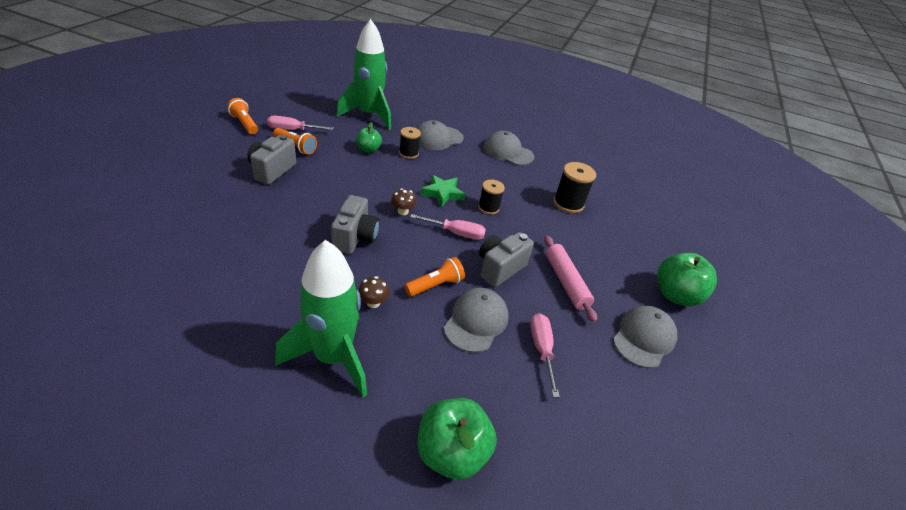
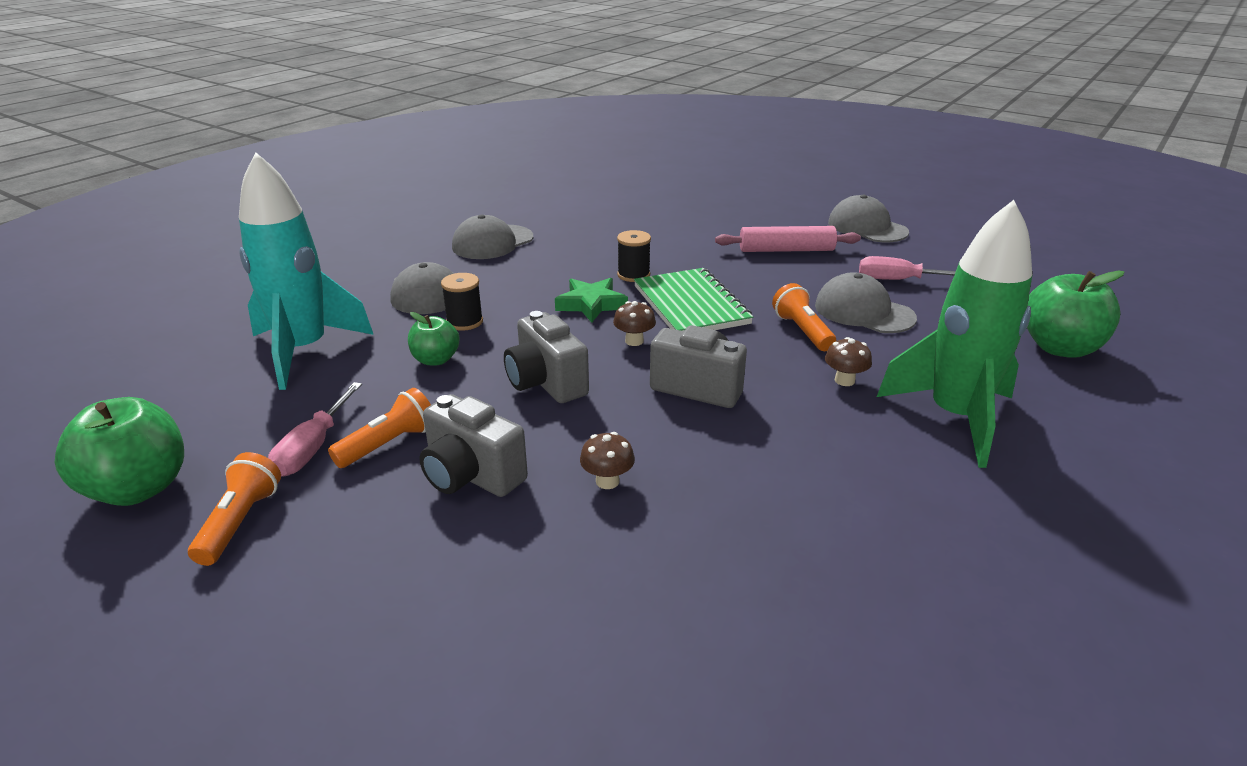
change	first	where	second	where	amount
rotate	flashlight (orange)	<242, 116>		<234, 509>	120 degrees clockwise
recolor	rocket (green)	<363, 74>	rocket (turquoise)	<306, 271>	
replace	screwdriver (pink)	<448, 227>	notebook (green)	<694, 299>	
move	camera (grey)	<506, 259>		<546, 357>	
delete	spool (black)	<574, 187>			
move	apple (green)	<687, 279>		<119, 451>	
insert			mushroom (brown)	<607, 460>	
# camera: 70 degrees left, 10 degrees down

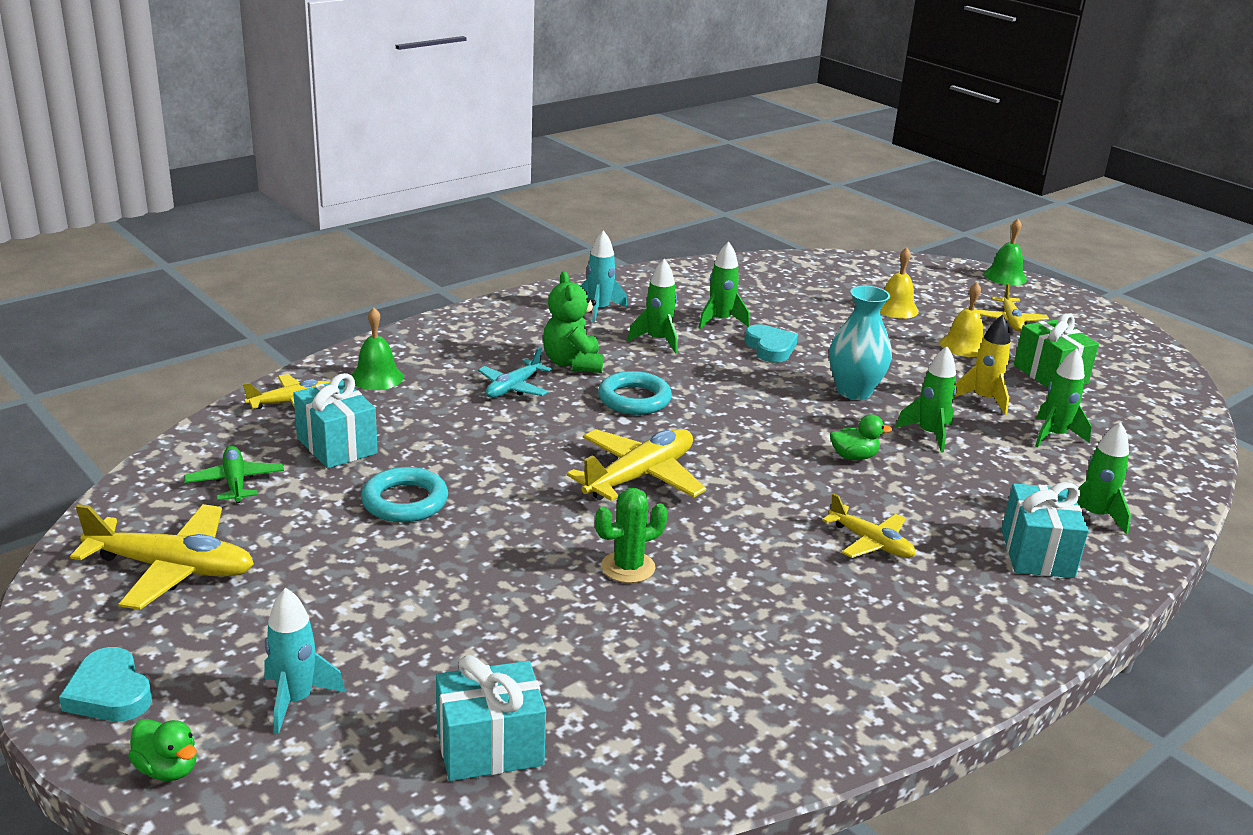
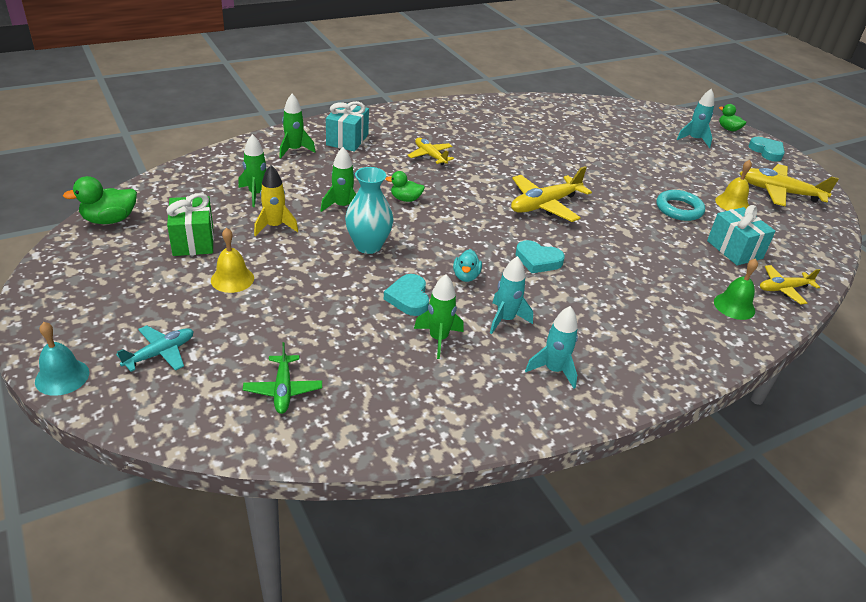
change	first	where	second	where	amount
move	plane (green)	<234, 474>		<282, 378>	
delete	gift (turquoise)	<491, 718>			
move	plane (turquoise)	<515, 372>		<155, 348>	
delete	teddy bear (green)	<573, 322>			
delete	cactus (green)	<631, 535>			
replace	ring (turquoise)	<635, 393>	heart (turquoise)	<540, 256>	
recolor	rocket (green)	<653, 306>	rocket (turquoise)	<511, 295>	
move	bell (yellow)	<899, 283>		<733, 185>	
delete	plane (yellow)	<1013, 307>			
recolor	bell (green)	<1005, 252>	bell (turquoise)	<62, 359>	
insert			duck (green)	<100, 200>	
insert			duck (turquoise)	<467, 265>	
# camera: 170 degrees left, 10 degrees up

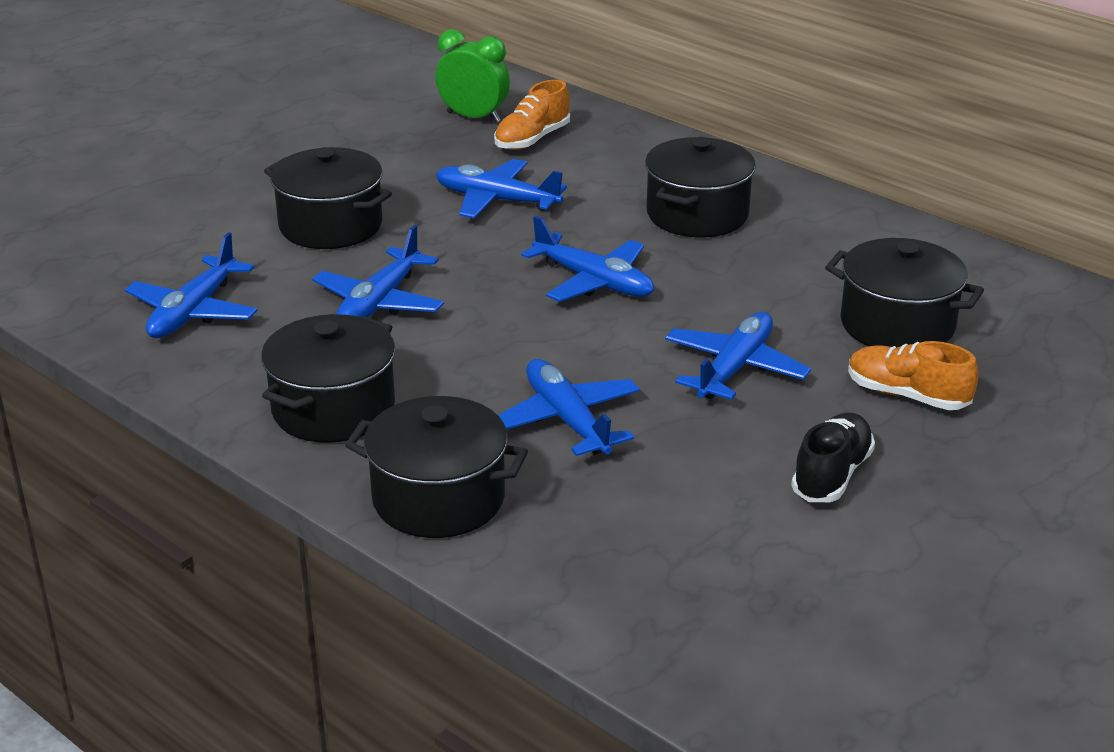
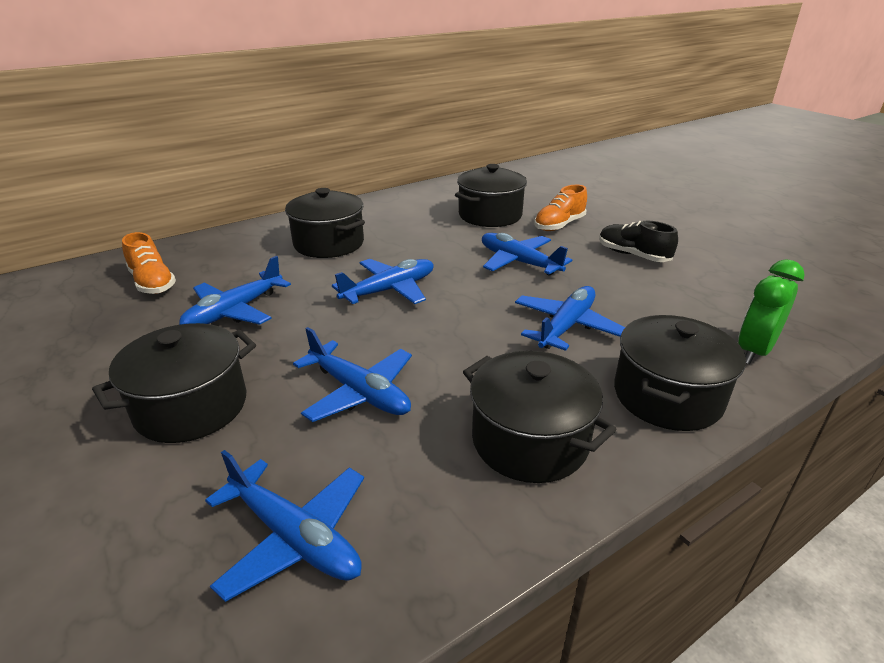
change	first	where	second	where	amount
move	clock (green)	<473, 76>		<771, 311>	
rotate	plane (blue)	<569, 407>		<570, 318>	135 degrees clockwise
# camera: 75 degrees left, 0 degrees up

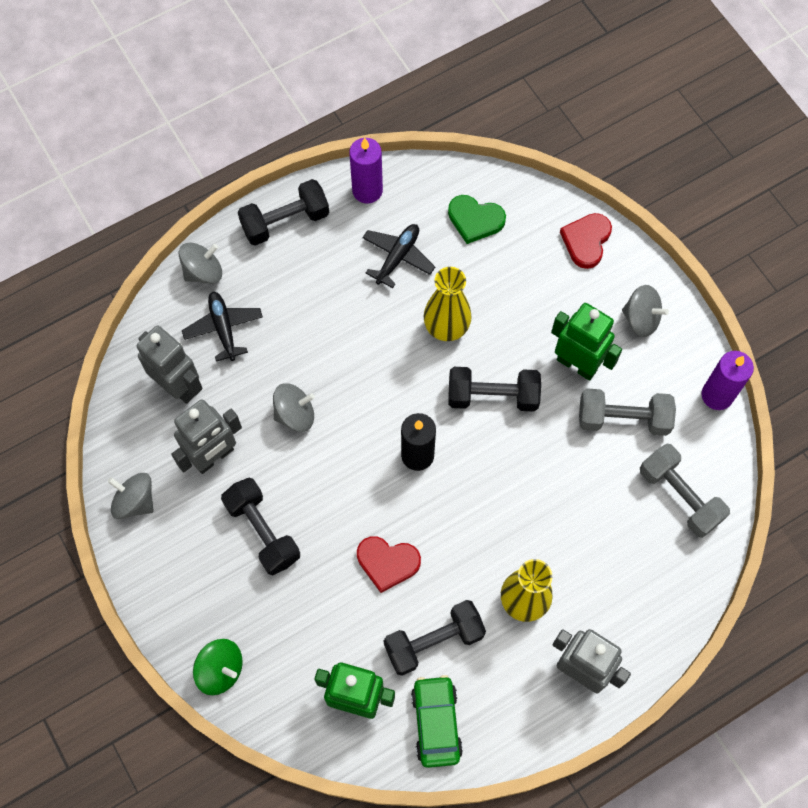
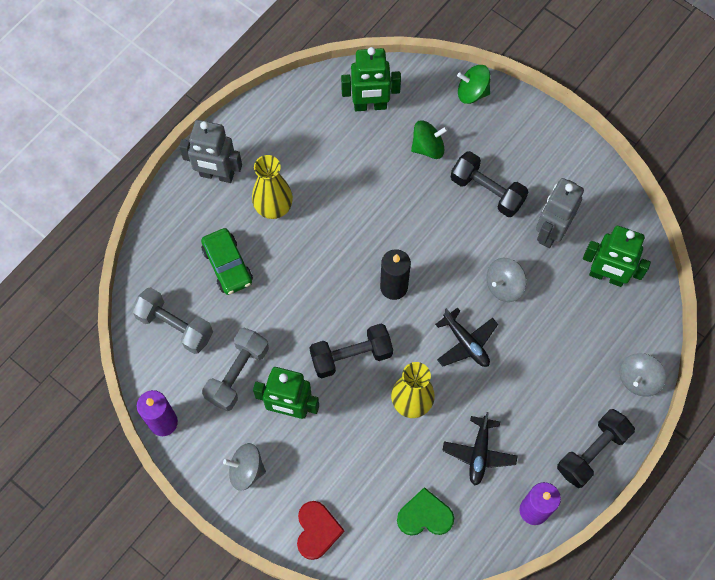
change	first	where	second	where	amount
delete	spinning top (grey)	<131, 496>			
recolor	robot (grey)	<170, 364>	robot (green)	<617, 256>	
move	plane (black)	<222, 327>		<466, 337>	
delete	heart (red)	<389, 564>			
delete	dumbbell (black)	<435, 638>			
move	car (green)	<437, 721>		<227, 261>	
rotate	dumbbell (grey)	<627, 412>		<235, 369>	45 degrees counterclockwise
insert			spinning top (green)	<429, 140>	
# camera: 160 degrees right, 0 degrees up

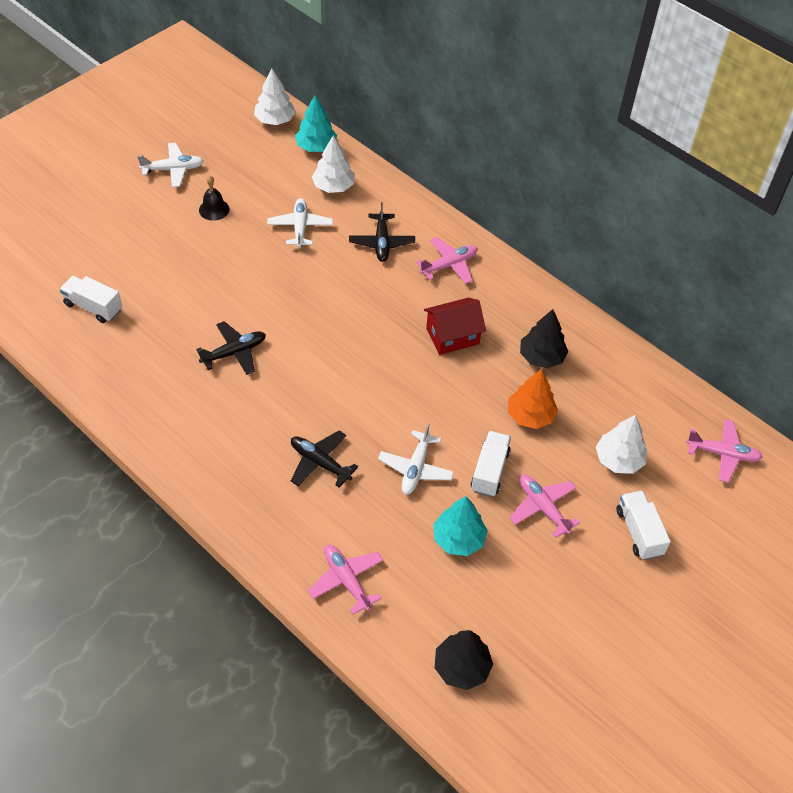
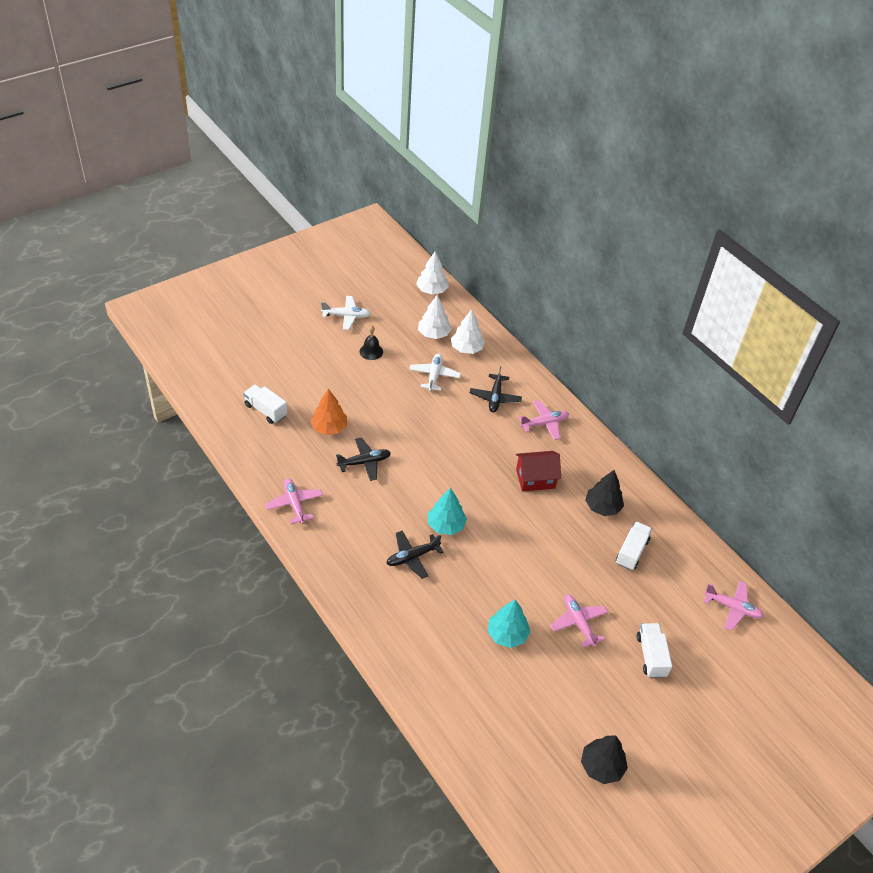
change	first	where	second	where	amount
rotate	plane (black)	<324, 458>		<415, 555>	75 degrees counterclockwise
move	tree (turquoise)	<316, 123>		<447, 511>	
move	plane (pink)	<345, 580>		<294, 501>	
delete	plane (white)	<416, 459>			
move	tree (black)	<463, 660>		<604, 759>	
move	truck (white)	<491, 464>		<634, 545>	
move	tree (orange)	<533, 399>		<328, 412>	
move	tree (white)	<621, 444>		<435, 317>	
# camera: 10 degrees right, 5 degrees down

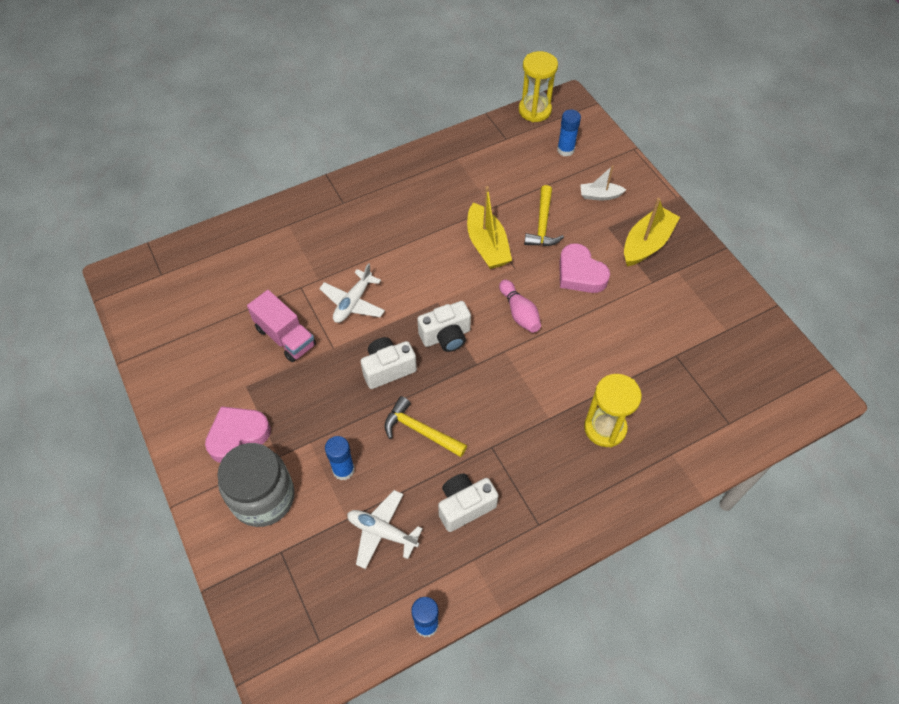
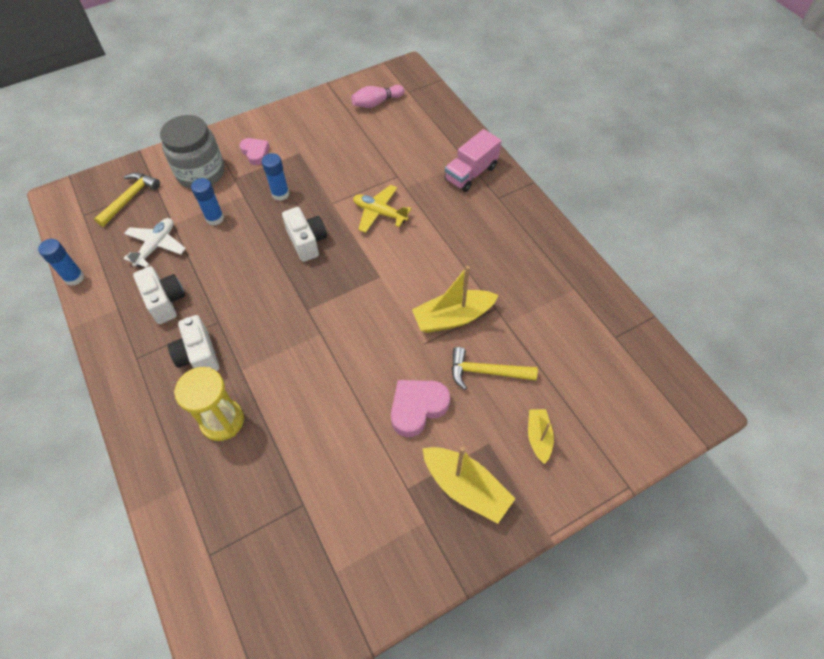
change	first	where	second	where	amount
resize	heart (pink)	<238, 434>		<254, 151>	x0.66
move	truck (pink)	<281, 326>		<473, 160>	
recolor	plane (white)	<352, 293>	plane (yellow)	<382, 209>	
move	hammer (yellow)	<425, 426>		<127, 199>	
move	camera (white)	<444, 326>		<193, 343>	
move	bowling pin (pink)	<520, 306>		<377, 96>	
delete	hourglass (yellow)	<538, 86>			
move	glue stick (blue)	<569, 133>		<276, 177>	
recolor	boat (white)	<603, 182>	boat (yellow)	<541, 436>	
# camera: 90 degrees right, 0 degrees up

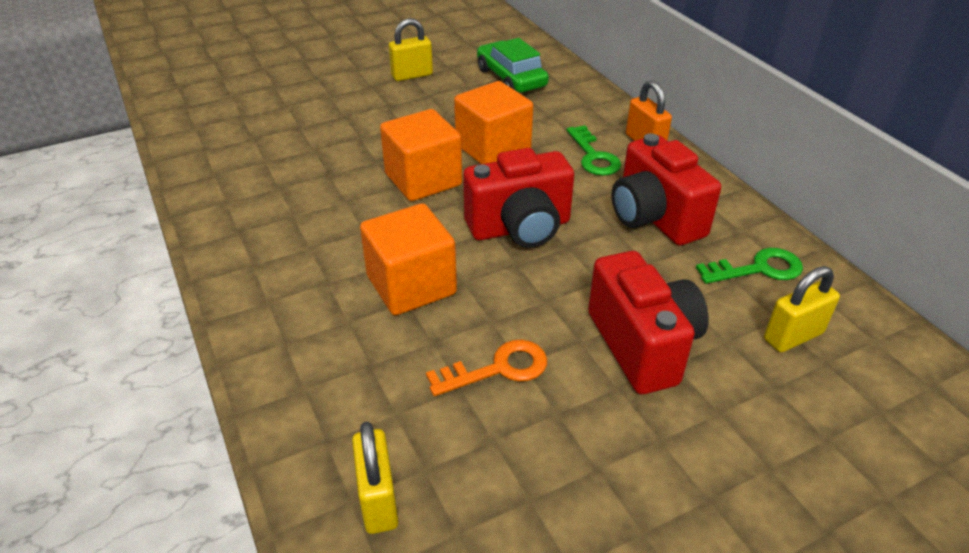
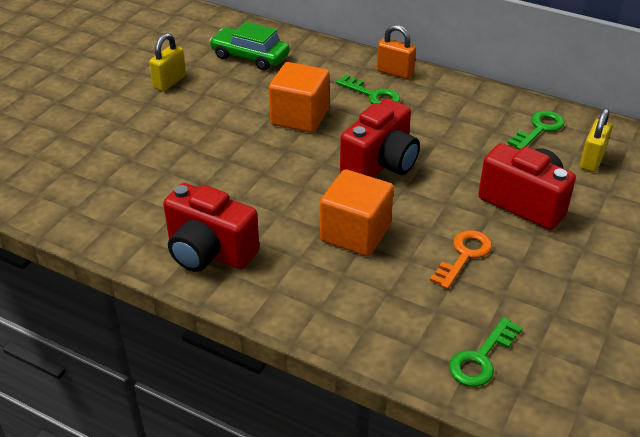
change	first	where	second	where	amount
replace	padlock (yellow)	<375, 477>	key (green)	<485, 352>	
delete	cube (orange)	<421, 155>			
move	camera (red)	<666, 189>		<211, 227>	
# camera: 35 degrees left, 0 degrees up

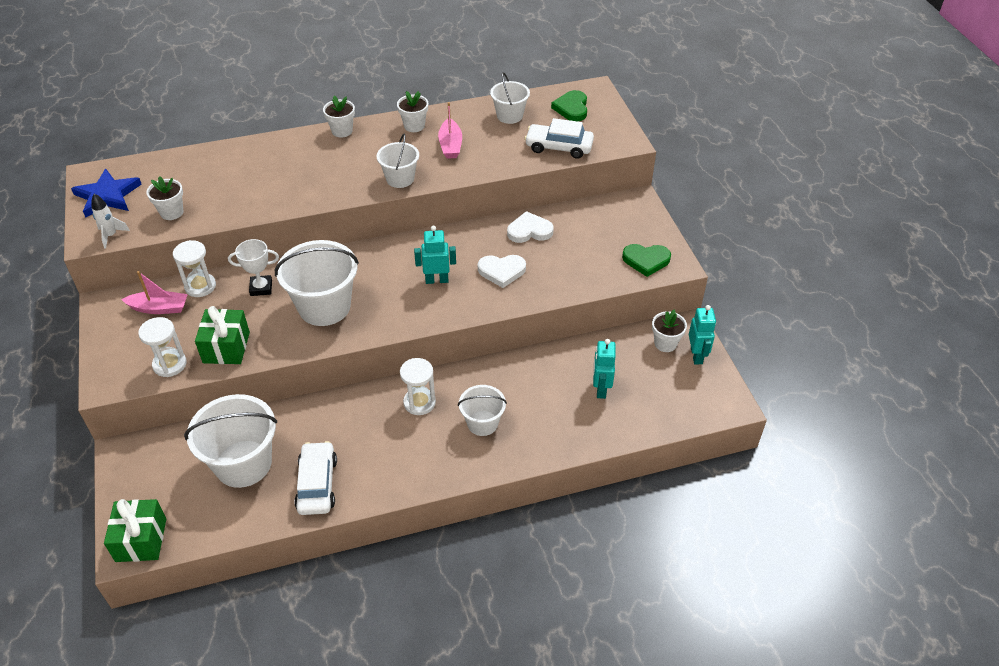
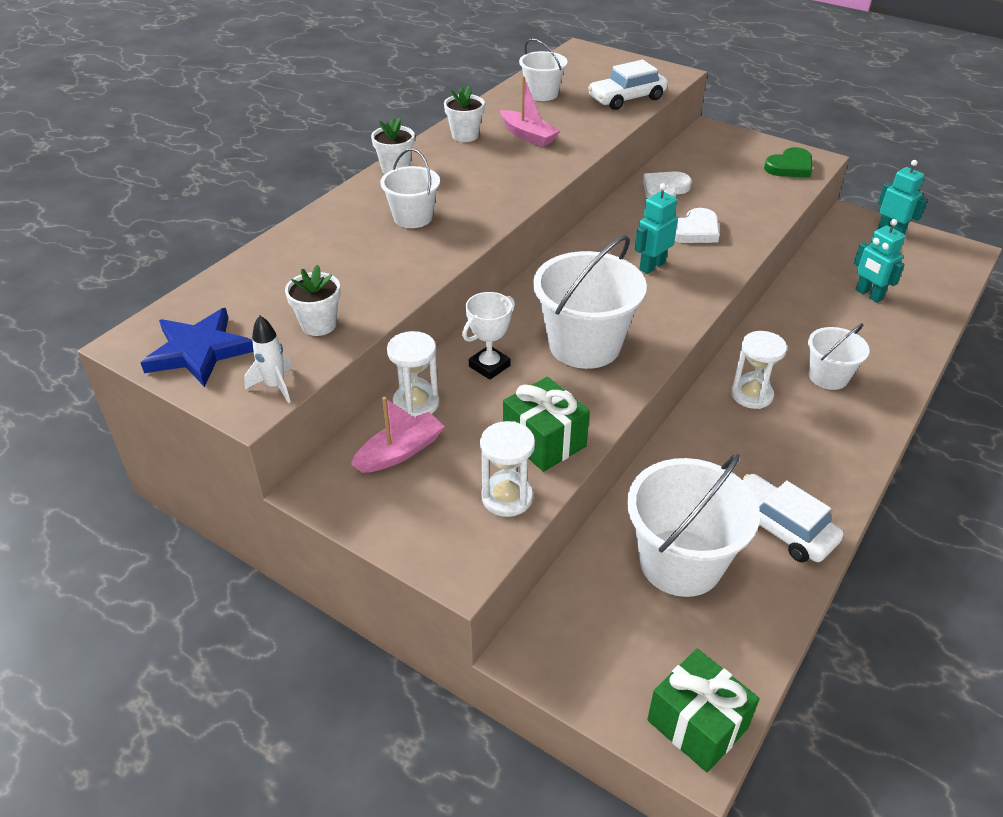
change	first	where	second	where	amount
move	bucket (white)	<398, 161>		<410, 188>	
delete	heart (green)	<569, 105>			
delete	flower pot (white)	<669, 331>			
# camera: 40 degrees left, 5 degrees down

